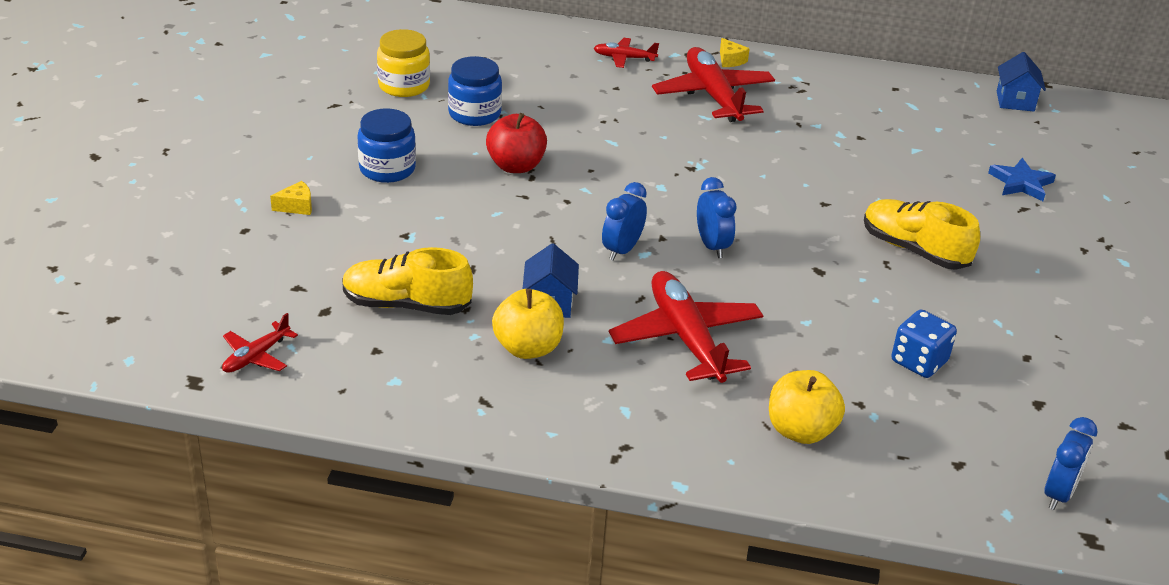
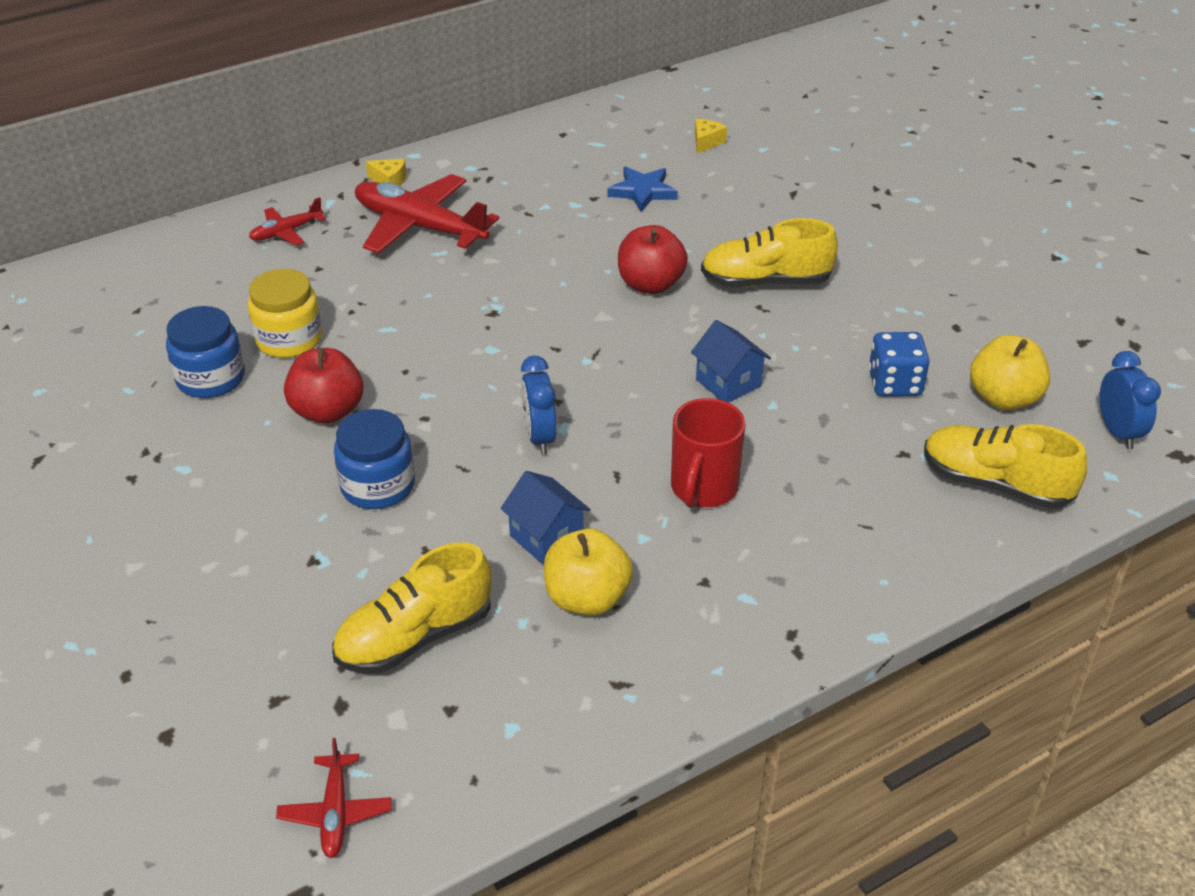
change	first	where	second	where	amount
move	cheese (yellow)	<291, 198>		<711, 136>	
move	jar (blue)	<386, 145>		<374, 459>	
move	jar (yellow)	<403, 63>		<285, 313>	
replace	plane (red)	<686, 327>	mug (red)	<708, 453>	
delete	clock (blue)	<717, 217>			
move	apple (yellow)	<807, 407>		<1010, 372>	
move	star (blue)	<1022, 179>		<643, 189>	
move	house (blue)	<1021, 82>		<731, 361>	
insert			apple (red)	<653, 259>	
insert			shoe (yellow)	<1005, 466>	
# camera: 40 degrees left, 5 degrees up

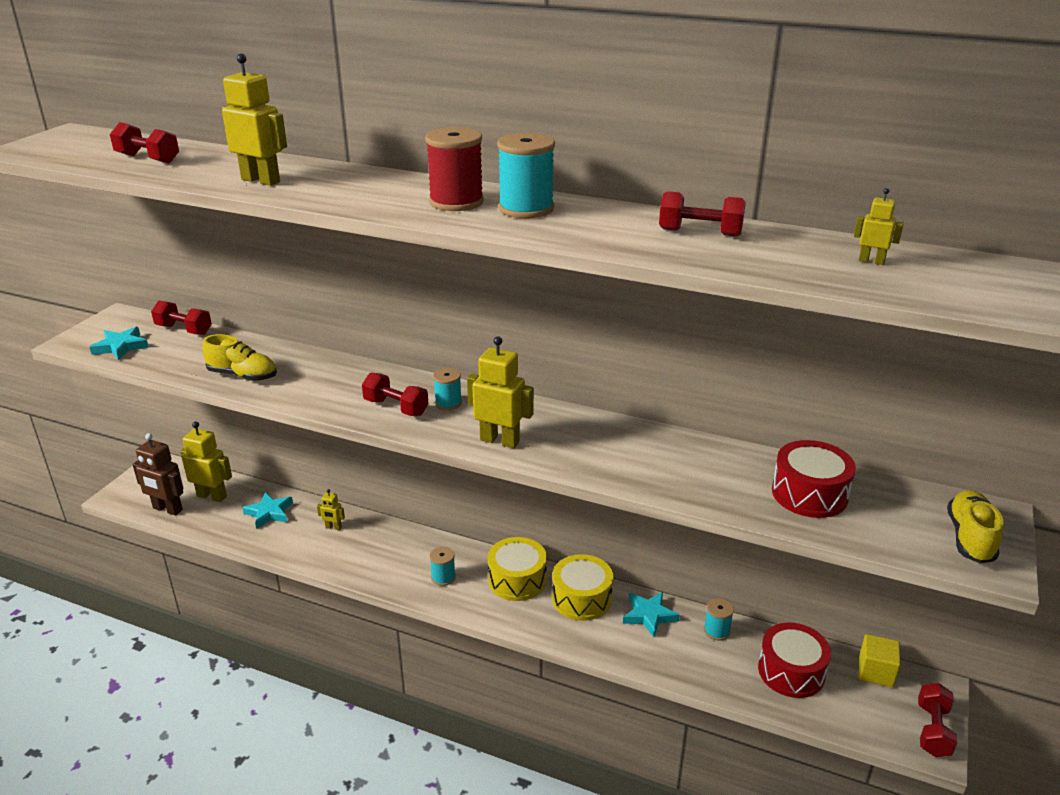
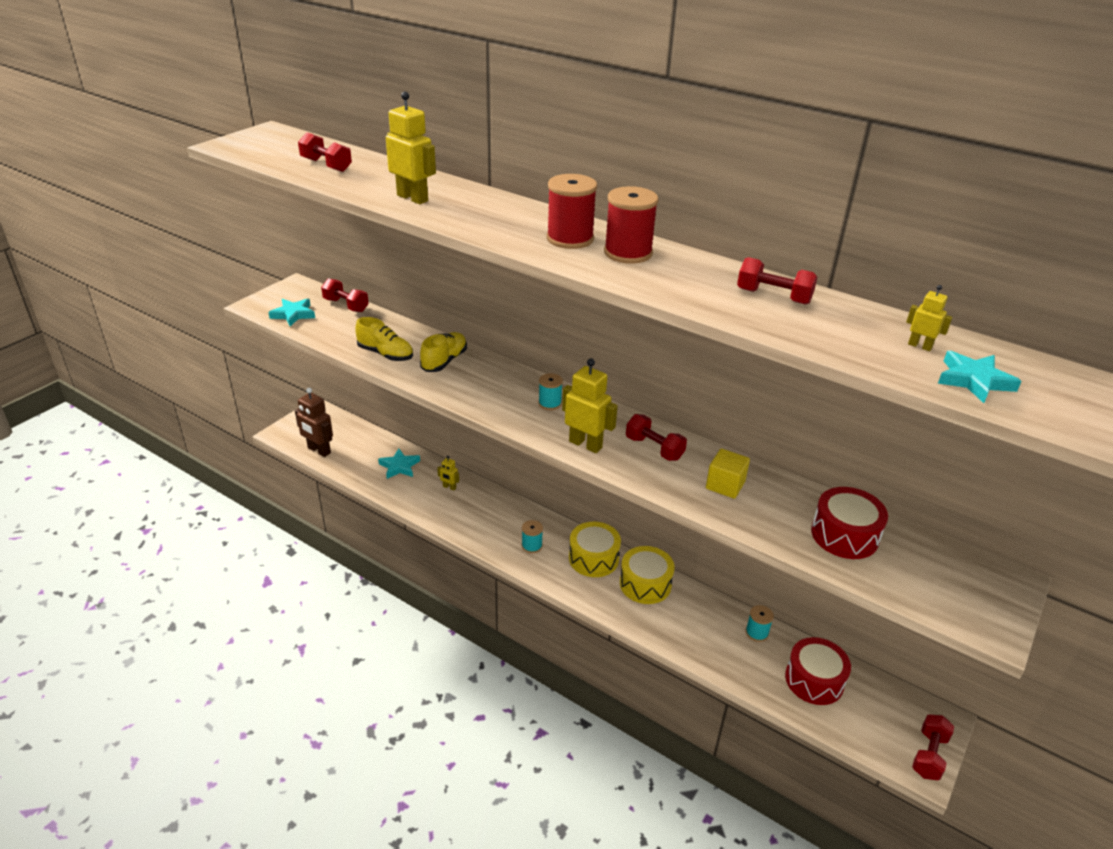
change	first	where	second	where	amount
delete	robot (yellow)	<206, 461>			
move	dumbbell (red)	<395, 394>		<656, 437>	
recolor	spool (turquoise)	<526, 175>	spool (red)	<631, 225>	
move	star (turquoise)	<651, 614>		<979, 377>	
move	cube (yellow)	<880, 660>		<728, 474>	
move	shoe (yellow)	<975, 527>		<443, 352>	
# camera: 10 degrees right, 5 degrees up

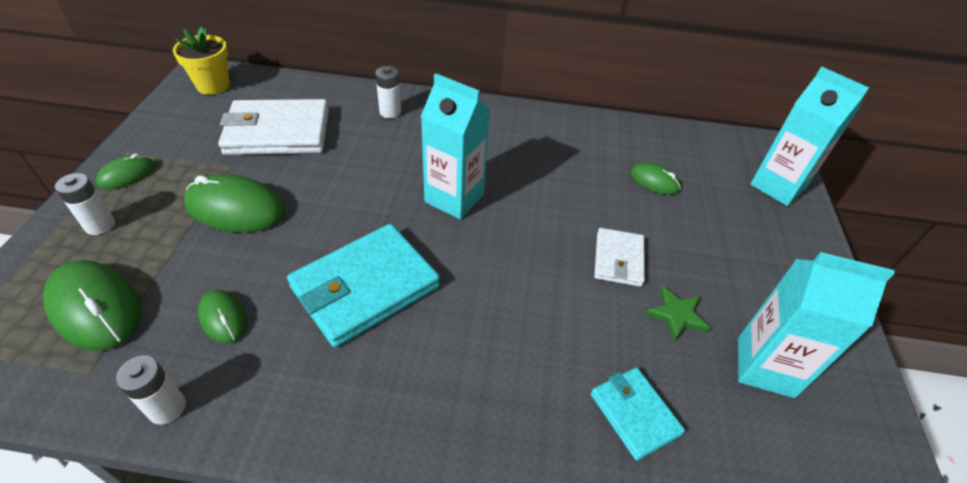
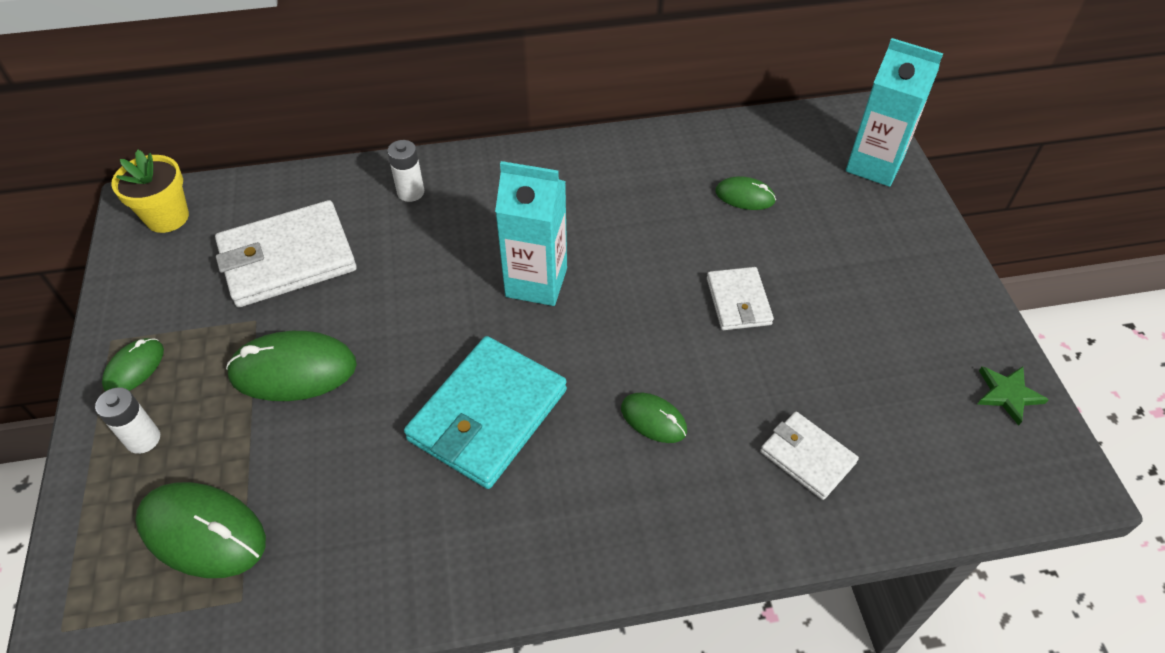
change	first	where	second	where	amount
delete	battery (white)	<151, 390>			
move	mouse (green)	<222, 317>		<654, 417>	
recolor	wallet (turquoise)	<638, 414>	wallet (white)	<809, 456>	
move	star (green)	<677, 313>		<1013, 396>	
delete	carton (turquoise)	<816, 325>			
# camera: 15 degrees left, 5 degrees up

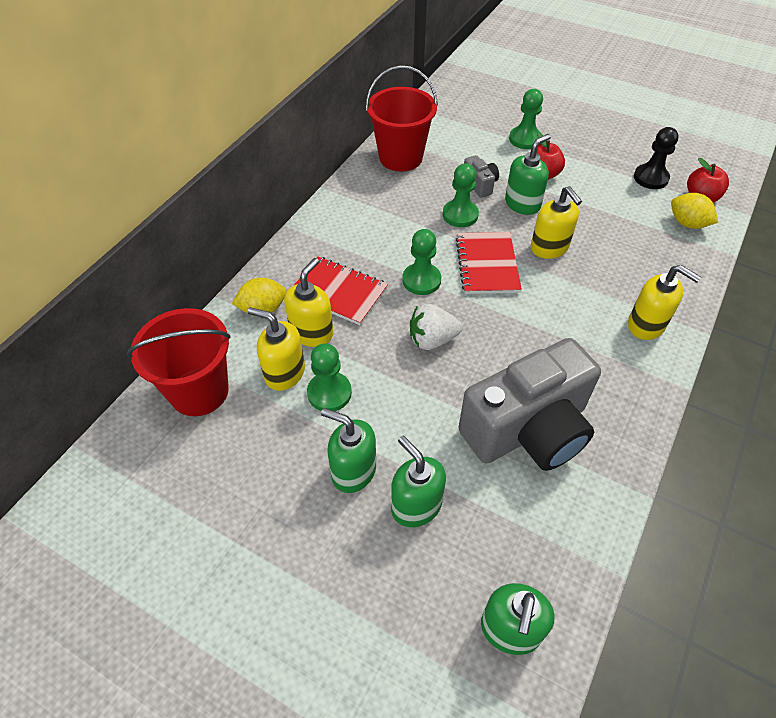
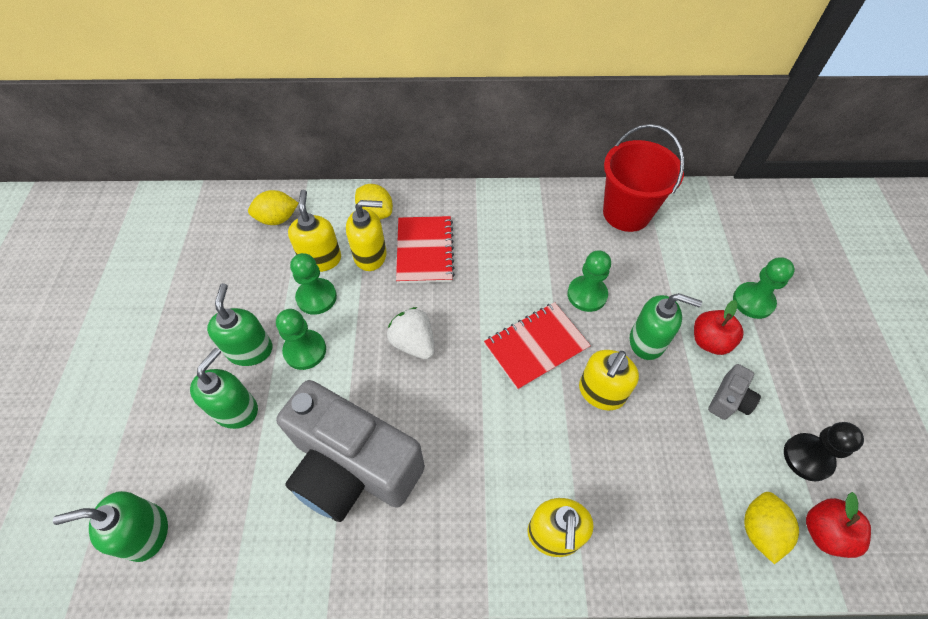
change	first	where	second	where	amount
replace	bucket (red)	<179, 362>	lemon (yellow)	<273, 207>	
move	pawn (green)	<422, 262>		<301, 339>	
move	camera (grey)	<481, 176>		<734, 392>	
# camera: 60 degrees right, 5 degrees up

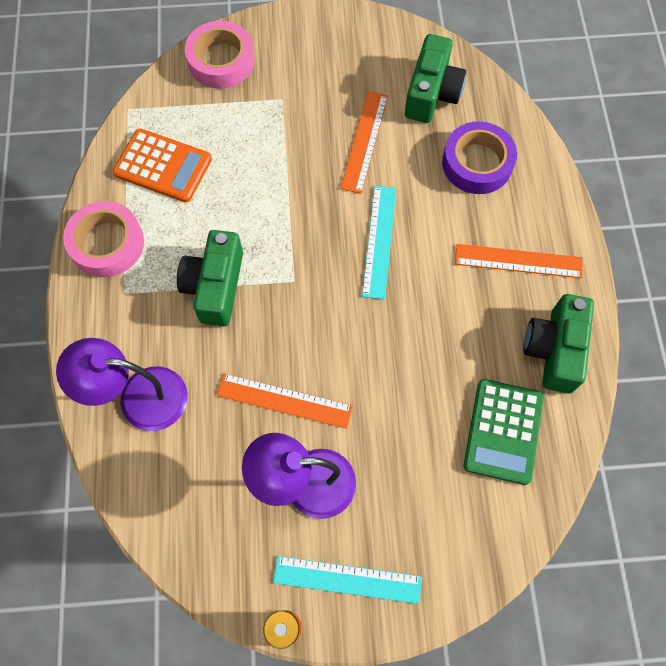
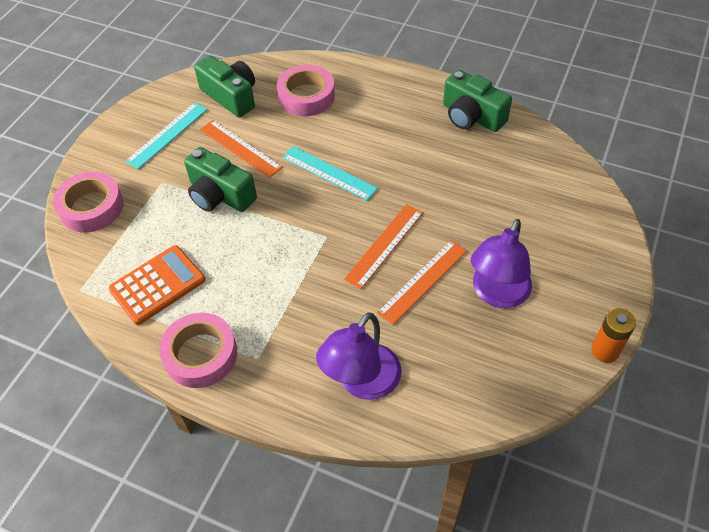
change	first	where	second	where	amount
move	camera (green)	<210, 278>		<220, 179>	
move	ruler (turquoise)	<347, 580>		<166, 135>	
recolor	tape (purple)	<479, 157>	tape (pink)	<306, 90>	
move	ruler (orange)	<518, 261>		<383, 246>	
delete	calculator (green)	<504, 432>			
# camera: 60 degrees left, 15 degrees down

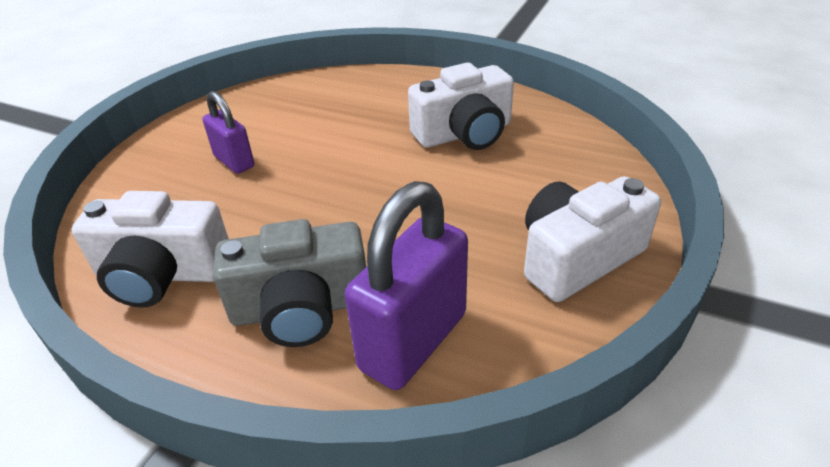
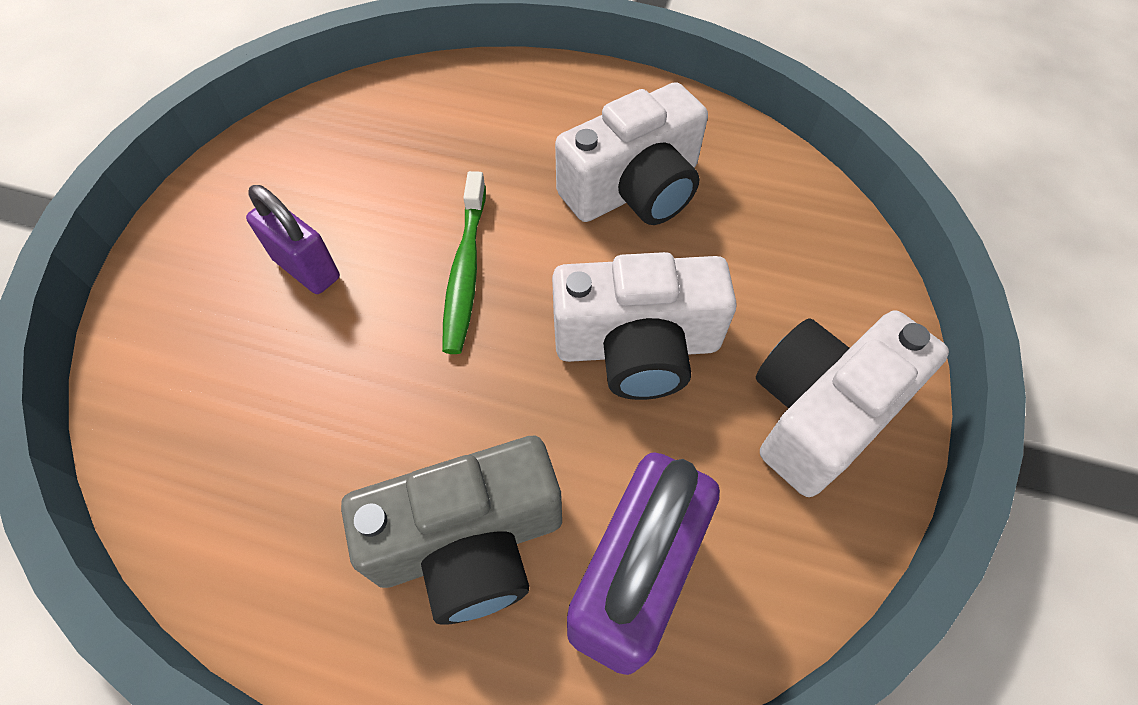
change	first	where	second	where	amount
move	camera (white)	<150, 249>		<644, 326>	
insert			toothbrush (green)	<464, 262>	
# camera: 10 degrees left, 20 degrees up

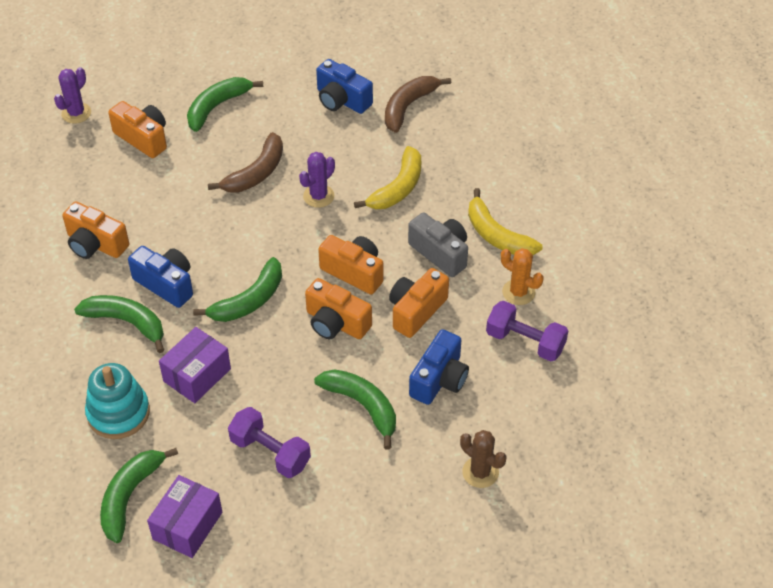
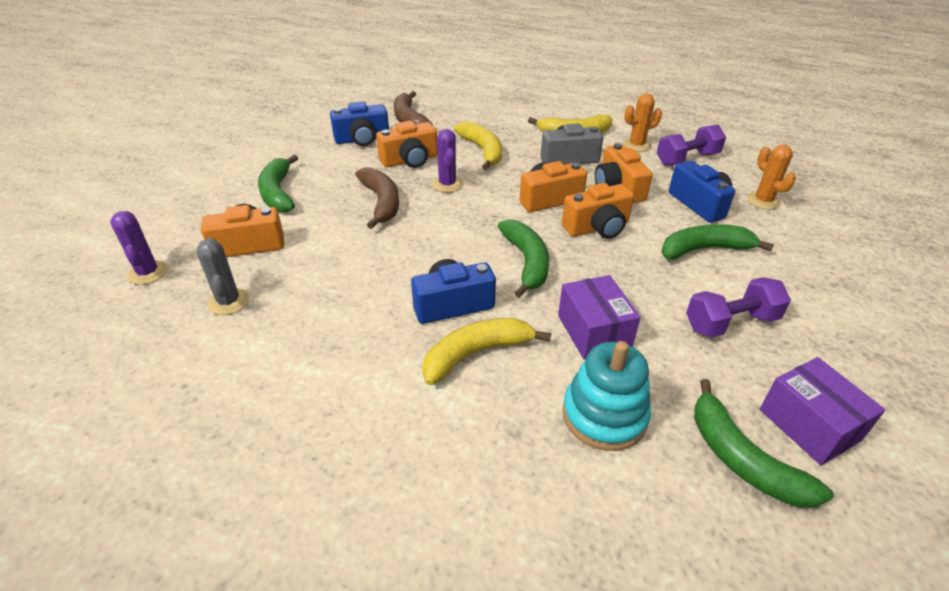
change	first	where	second	where	amount
move	camera (orange)	<95, 230>		<407, 144>	
recolor	banana (green)	<119, 324>	banana (yellow)	<486, 351>	
delete	cactus (brown)	<483, 459>			
insert			cactus (grey)	<222, 276>	
insert			cactus (orange)	<771, 177>	
# camera: 55 degrees left, 10 degrees down

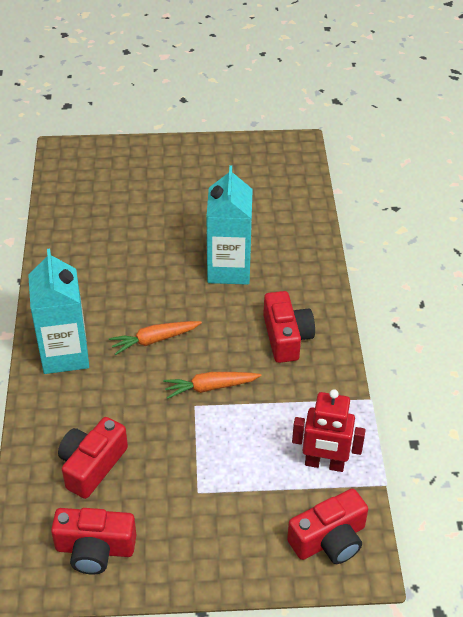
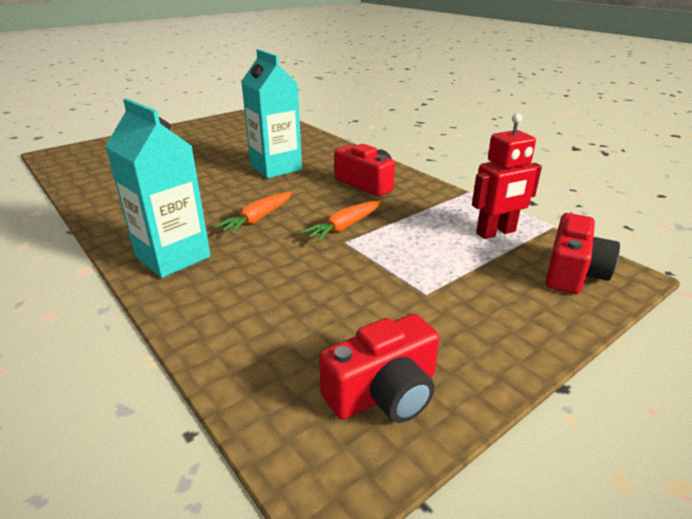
change	first	where	second	where	amount
delete	camera (red)	<93, 458>			
# camera: 35 degrees left, 15 degrees down

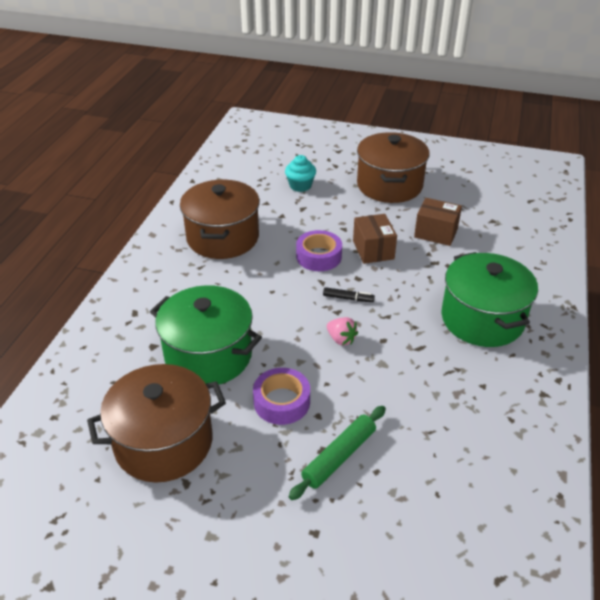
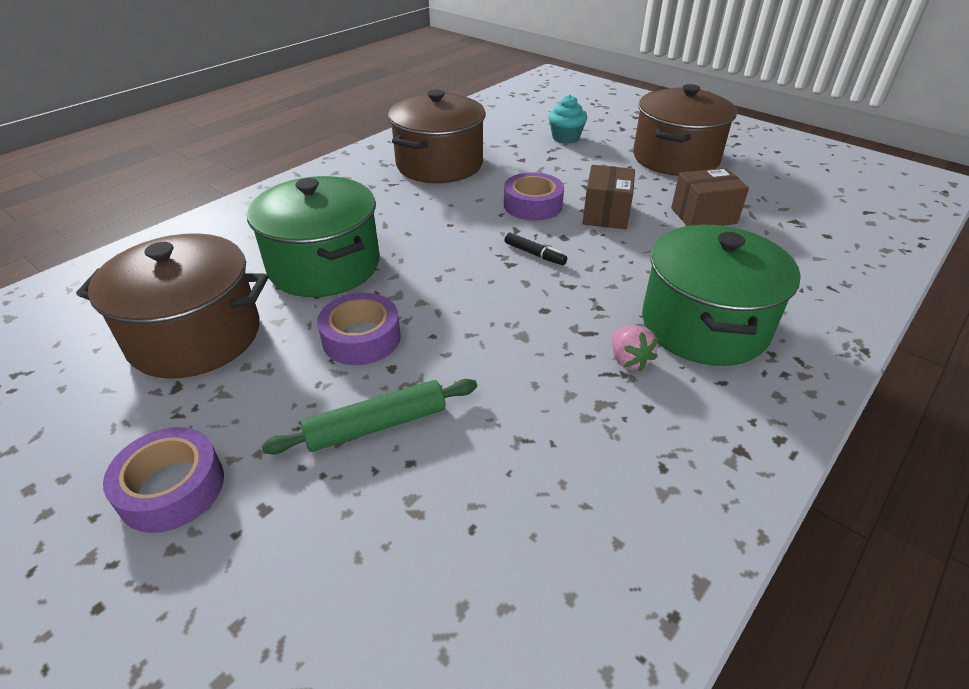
change	first	where	second	where	amount
move	strawberry (pink)	<342, 331>		<635, 349>	
rotate	box (brown)	<438, 222>		<710, 197>	60 degrees counterclockwise
insert			tape (purple)	<163, 480>	
# camera: 25 degrees right, 0 degrees up

